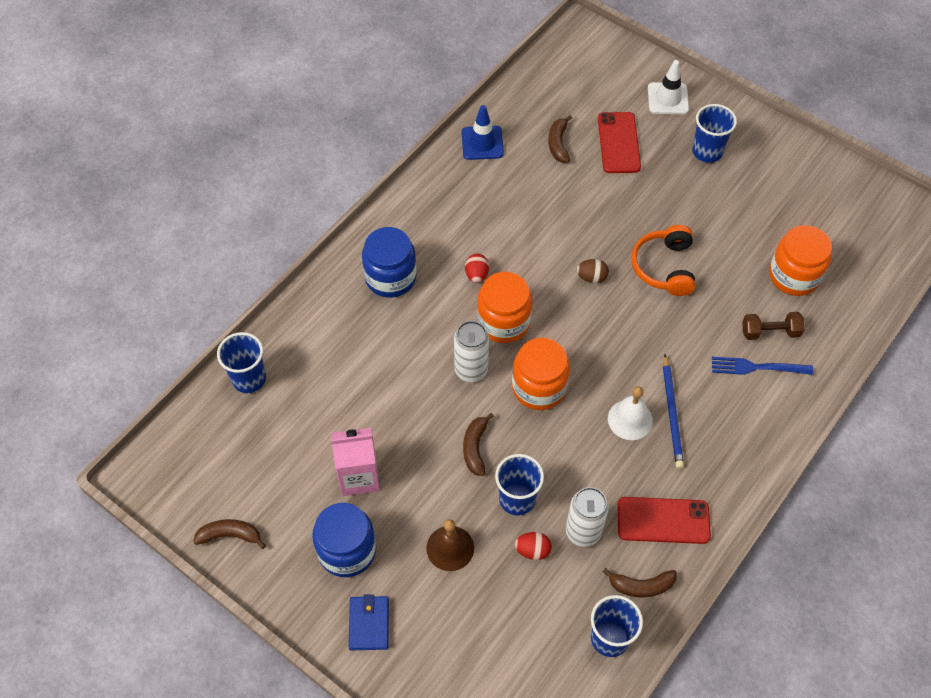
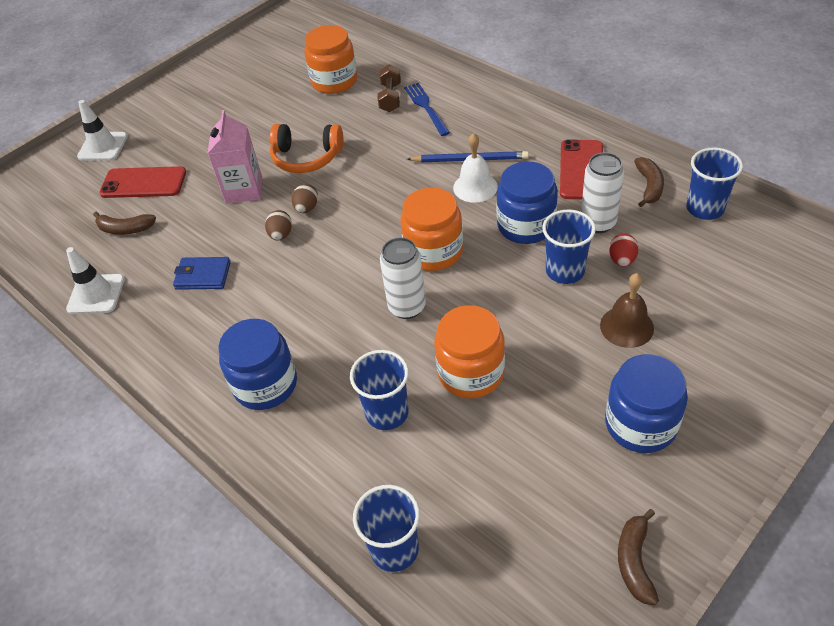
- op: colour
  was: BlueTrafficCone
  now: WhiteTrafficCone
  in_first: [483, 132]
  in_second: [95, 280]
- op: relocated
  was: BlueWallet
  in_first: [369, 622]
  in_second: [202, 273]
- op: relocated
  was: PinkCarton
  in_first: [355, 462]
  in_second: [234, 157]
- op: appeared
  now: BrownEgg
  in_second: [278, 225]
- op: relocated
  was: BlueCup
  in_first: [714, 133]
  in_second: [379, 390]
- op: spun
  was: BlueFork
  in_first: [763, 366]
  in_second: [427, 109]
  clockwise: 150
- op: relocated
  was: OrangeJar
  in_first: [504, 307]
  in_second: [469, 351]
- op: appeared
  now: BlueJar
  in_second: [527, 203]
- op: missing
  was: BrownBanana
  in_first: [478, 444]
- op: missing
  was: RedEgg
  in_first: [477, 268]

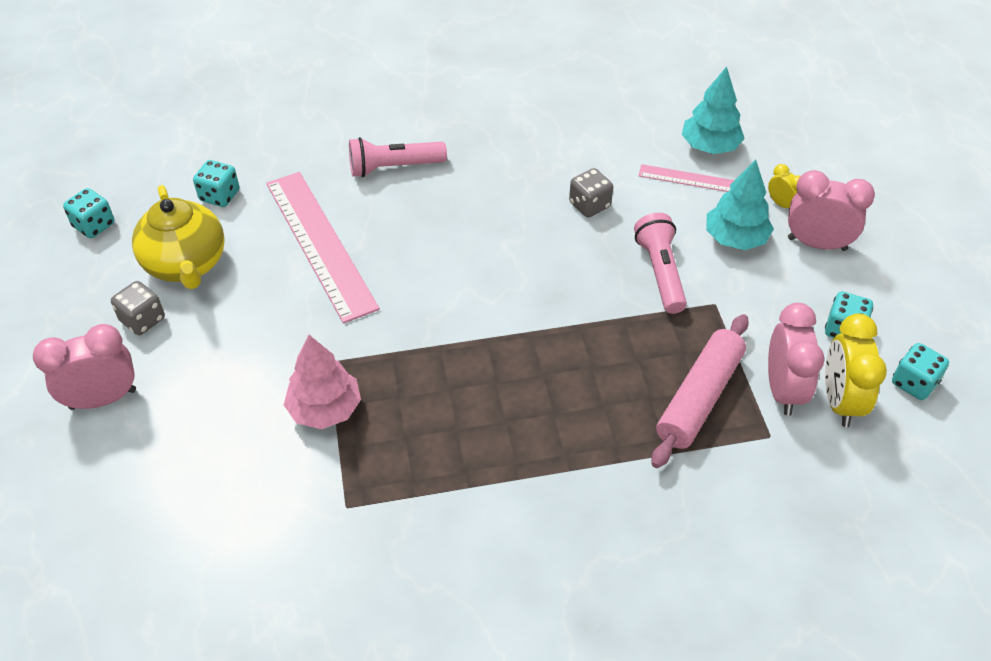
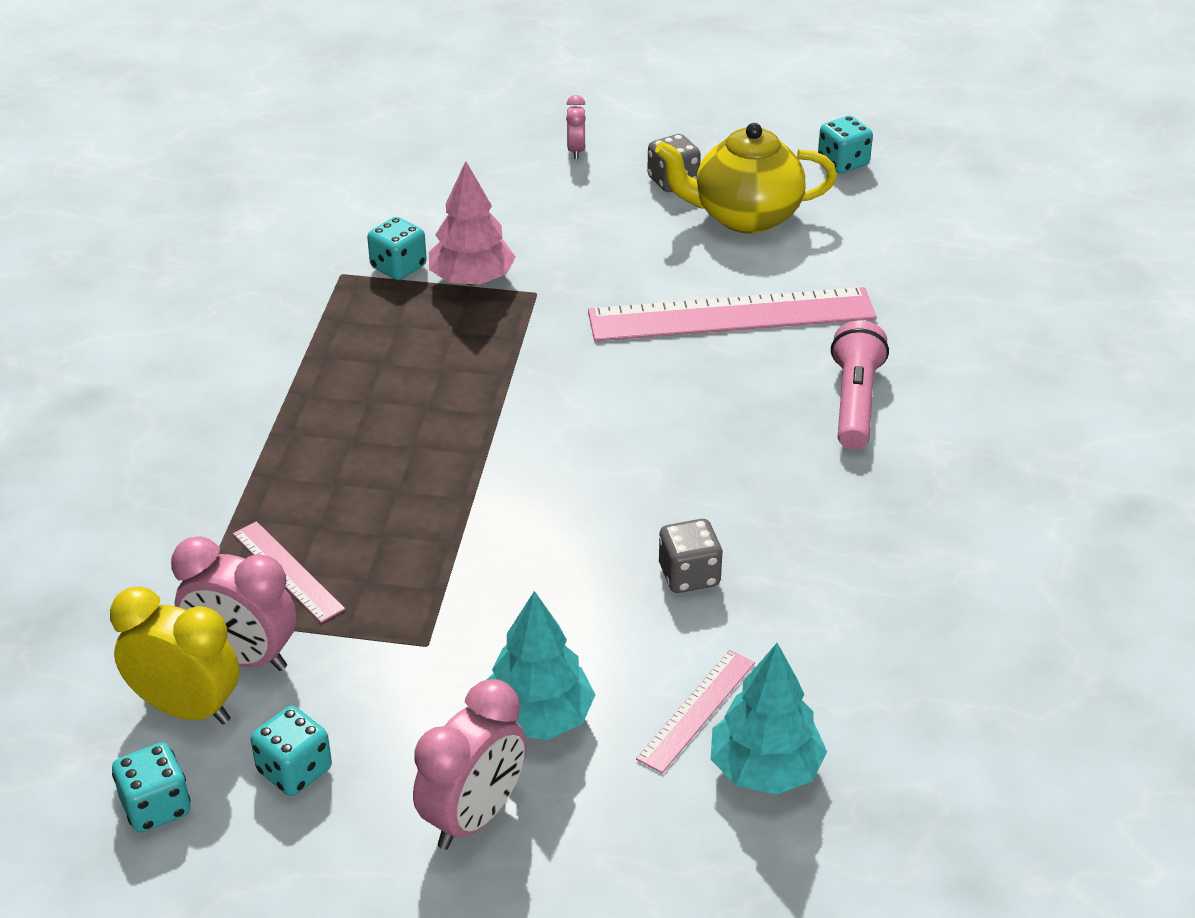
- op: exchanged
  was: PinkRollingPin
  now: PinkRuler
  in_first: [700, 391]
  in_second: [289, 572]
- op: relocated
  was: TurquoiseDice
  in_first: [216, 183]
  in_second: [397, 248]
- op: size
  was: PinkClock
  in_first: [84, 367]
  in_second: [576, 127]
  ratio: 0.51
- op: missing
  was: PinkFlashlight
  in_first: [660, 263]
- op: missing
  was: YellowClock
  in_first: [784, 187]

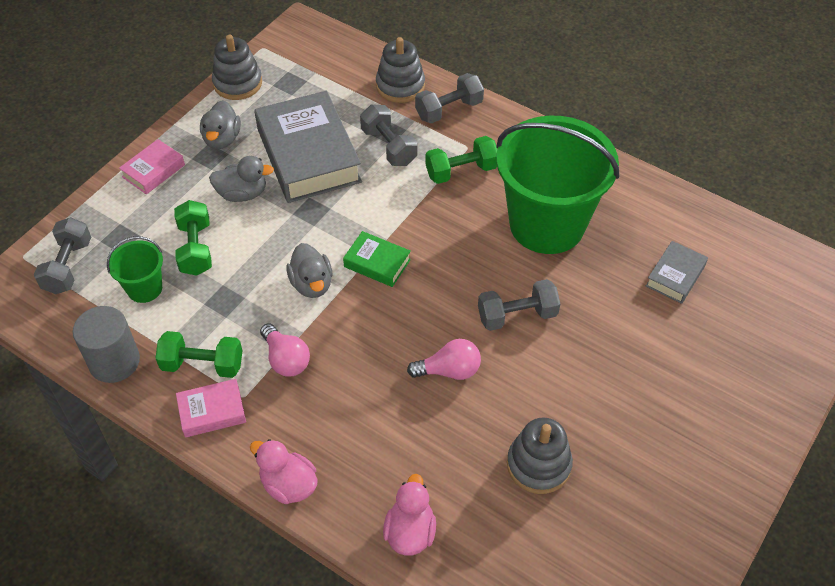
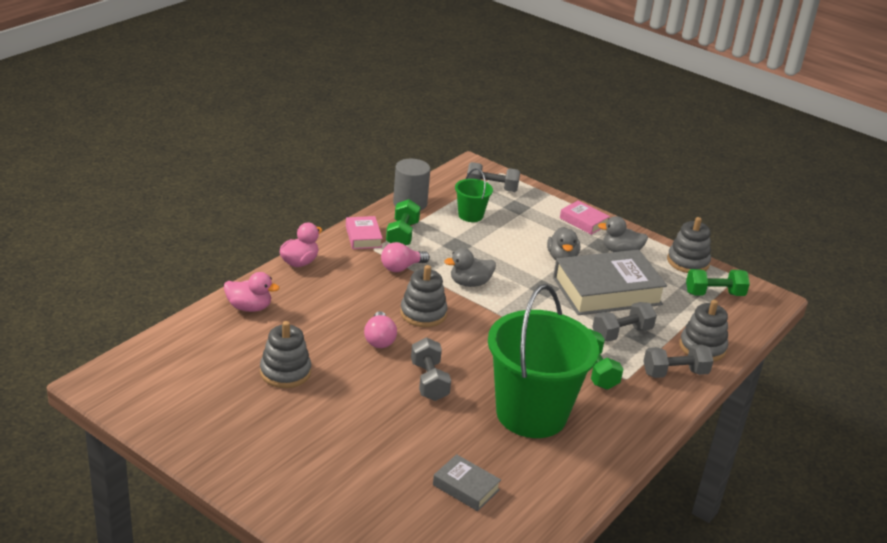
- op: appeared
  now: GreyStackingToy
  in_second: [424, 296]
- op: spun
  was: GreyDumbbell
  in_first: [449, 98]
  in_second: [678, 361]
  clockwise: -75
- op: relocated
  was: GreenDumbbell
  in_first: [193, 238]
  in_second: [718, 282]
- op: missing
  was: GreenBook
  in_first: [377, 259]

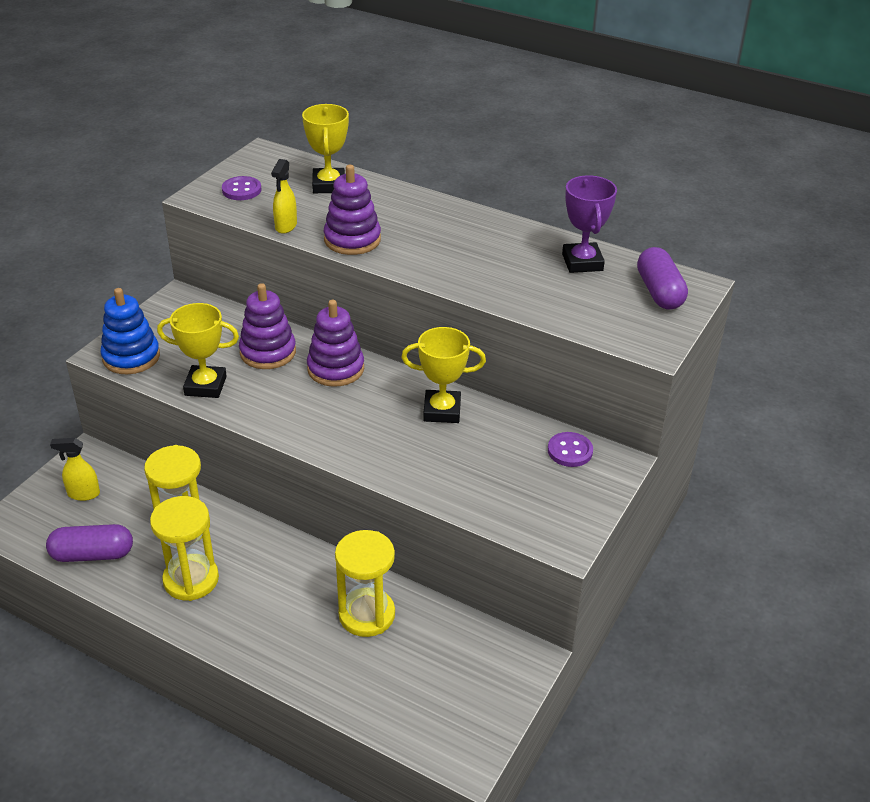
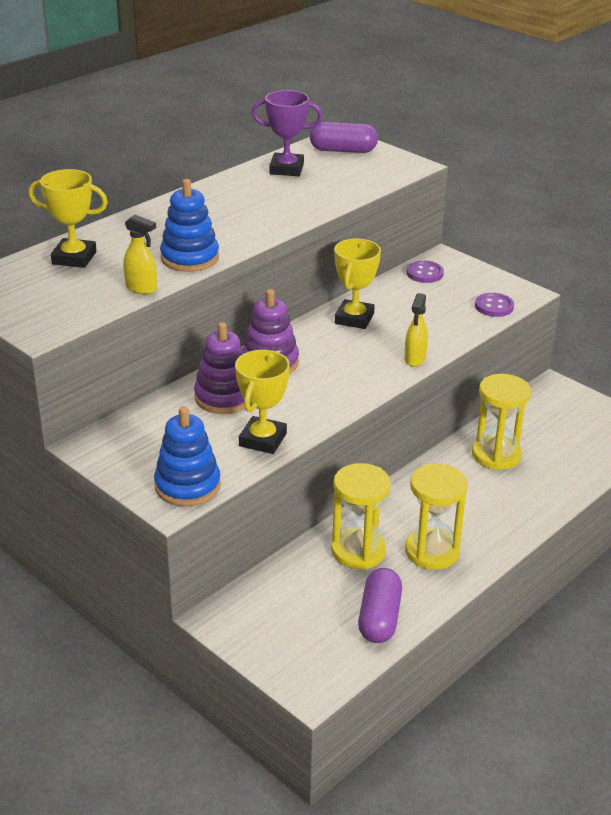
- op: colour
  was: PurpleStackingToy
  now: BlueStackingToy
  in_first: [352, 210]
  in_second: [189, 225]
- op: relocated
  was: YellowSprayBottle
  in_first: [75, 469]
  in_second: [416, 330]
- op: relocated
  was: PurpleButton
  in_first: [242, 188]
  in_second: [494, 305]

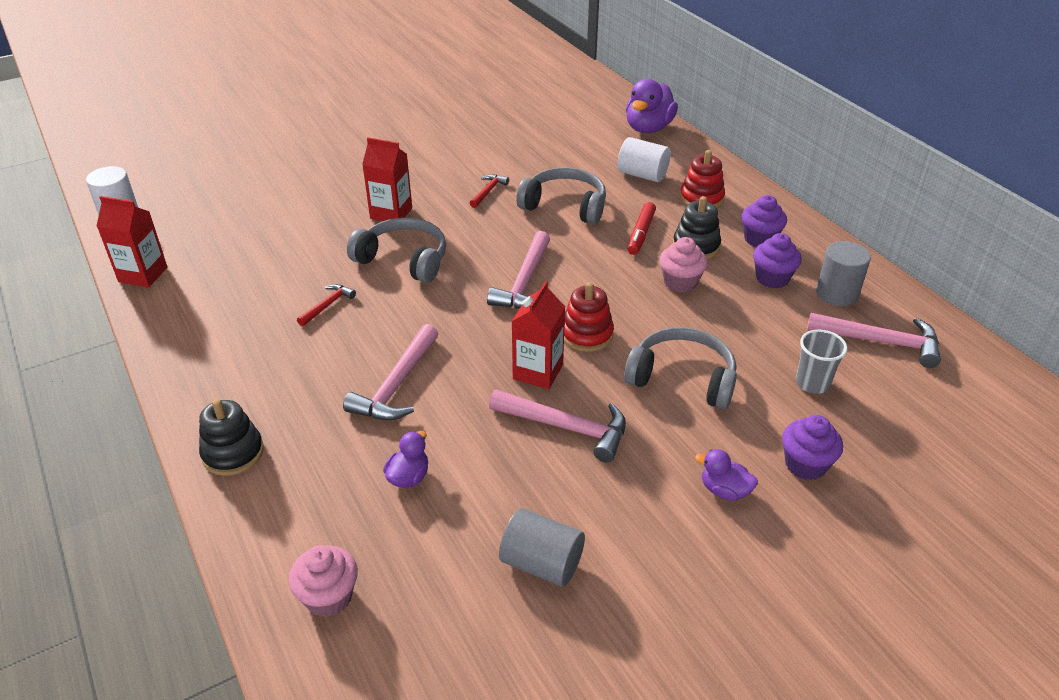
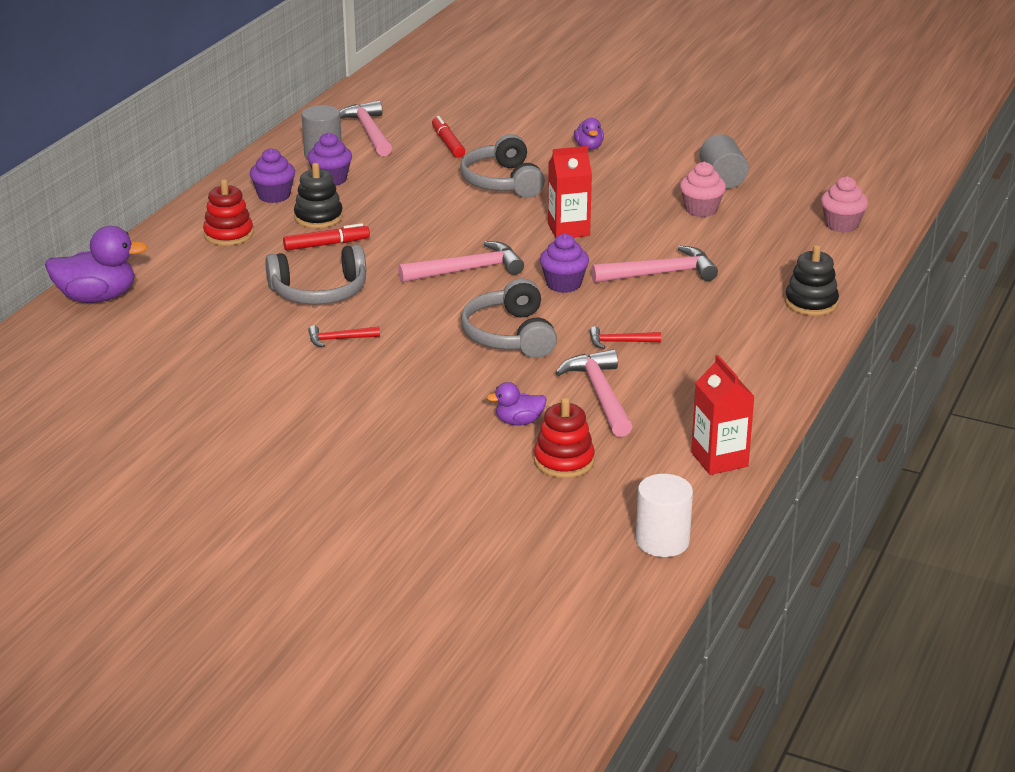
- op: spun
  was: GreyHeadphones
  in_first: [561, 196]
  in_second: [315, 274]
  clockwise: -90
- op: exchanged
  was: GreyCup
  now: RedMarker
  in_first: [822, 362]
  in_second: [448, 137]
- op: relocated
  was: PurpleDuck
  in_first: [405, 459]
  in_second: [516, 403]
- op: relocated
  was: RedStackingToy
  in_first: [589, 317]
  in_second: [564, 437]
- op: relocated
  was: PurpleCupcake
  in_first: [812, 447]
  in_second: [564, 263]
- op: relocated
  was: PinkHammer
  in_first: [557, 425]
  in_second: [593, 393]
- op: relocated
  was: PinkCupcake
  in_first: [684, 265]
  in_second: [703, 189]
- op: missing
  was: RedCarton
  in_first: [387, 179]
- op: missing
  was: WhiteCylinder
  in_first: [644, 159]

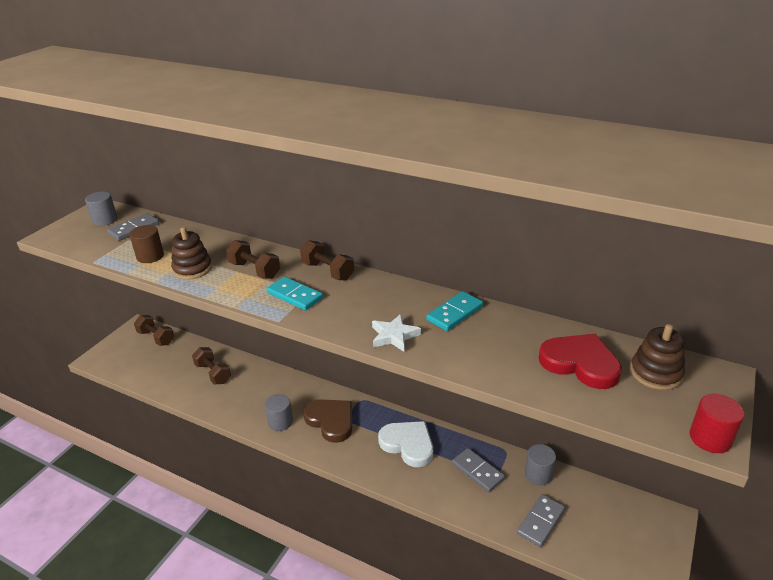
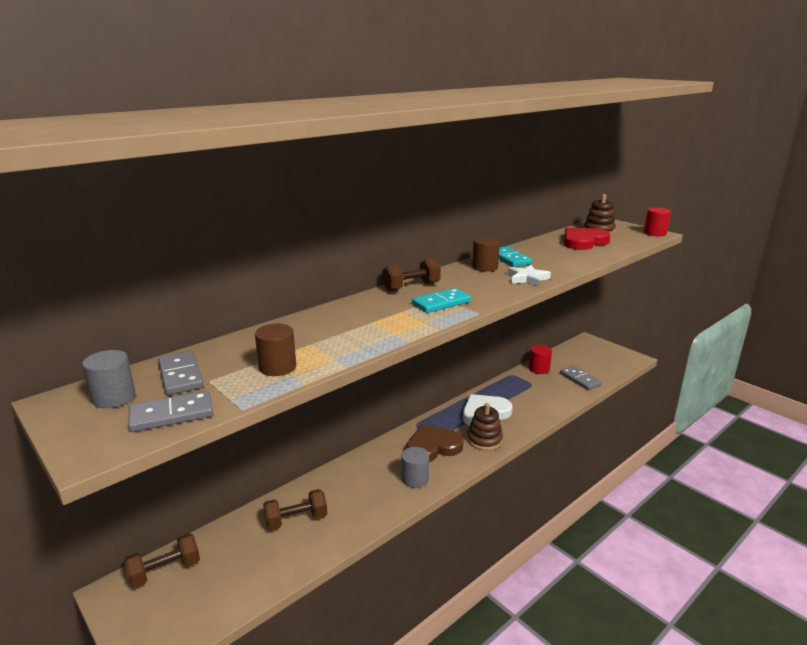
- op: relocated
  was: GreyDomino
  in_first: [478, 470]
  in_second: [170, 411]
- op: relocated
  was: BrownStackingToy
  in_first: [191, 253]
  in_second: [485, 427]
- op: appeared
  now: BrownCylinder
  in_second: [486, 254]
- op: colour
  was: GreyCylinder
  now: RedCylinder
  in_first: [540, 464]
  in_second: [540, 359]
- op: missing
  was: BrownDumbbell
  in_first: [253, 259]

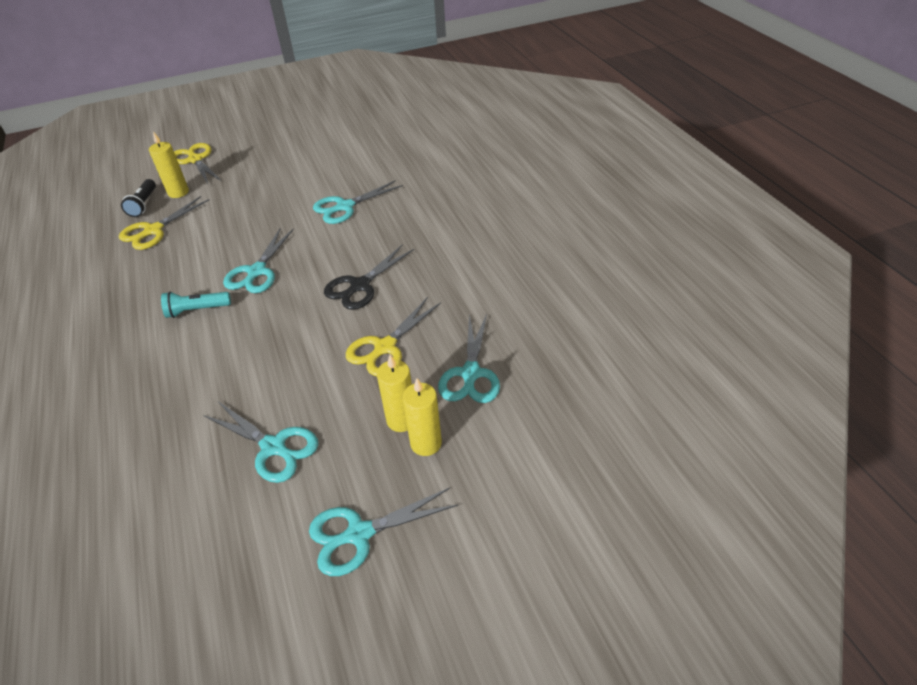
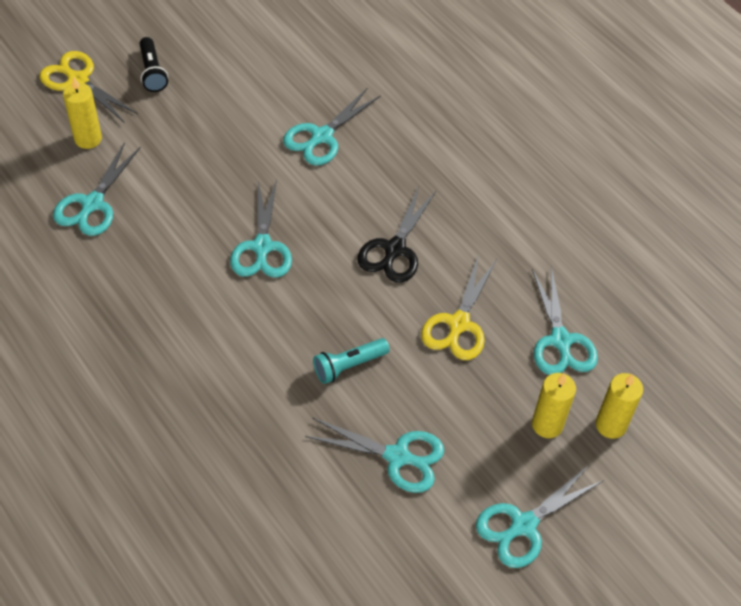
- op: colour
  was: YellowScissors
  now: TurquoiseScissors
  in_first: [164, 223]
  in_second: [97, 189]
- op: relocated
  was: BlackFlashlight
  in_first: [138, 198]
  in_second: [153, 64]
- op: relocated
  was: TurquoiseFlashlight
  in_first: [196, 305]
  in_second: [351, 361]
- op: relocated
  was: YellowCandle
  in_first: [394, 393]
  in_second: [619, 406]

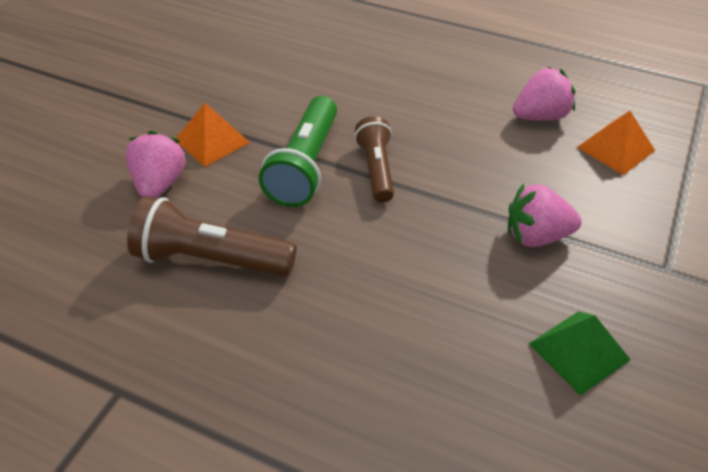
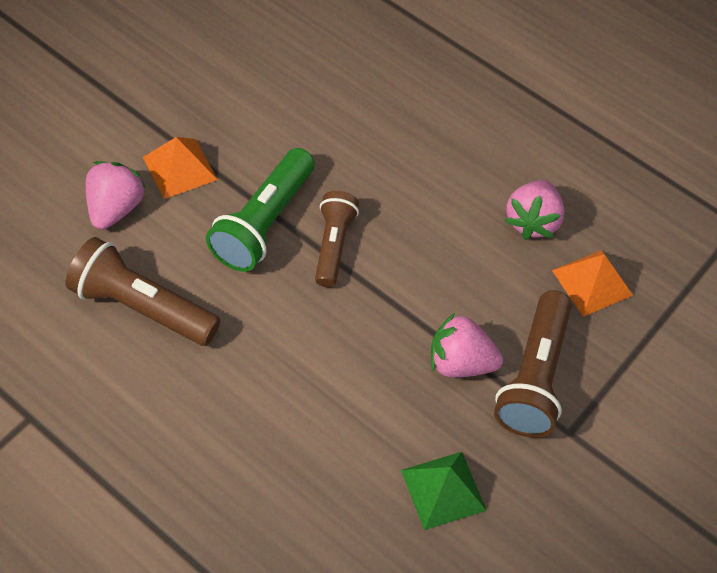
- op: appeared
  now: BrownFlashlight
  in_second: [533, 364]
- op: spun
  was: PinkStrawberry
  in_first: [544, 94]
  in_second: [535, 210]
  clockwise: 120

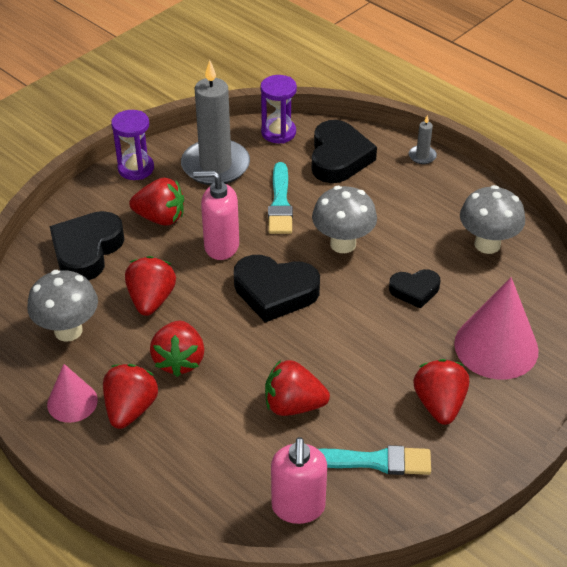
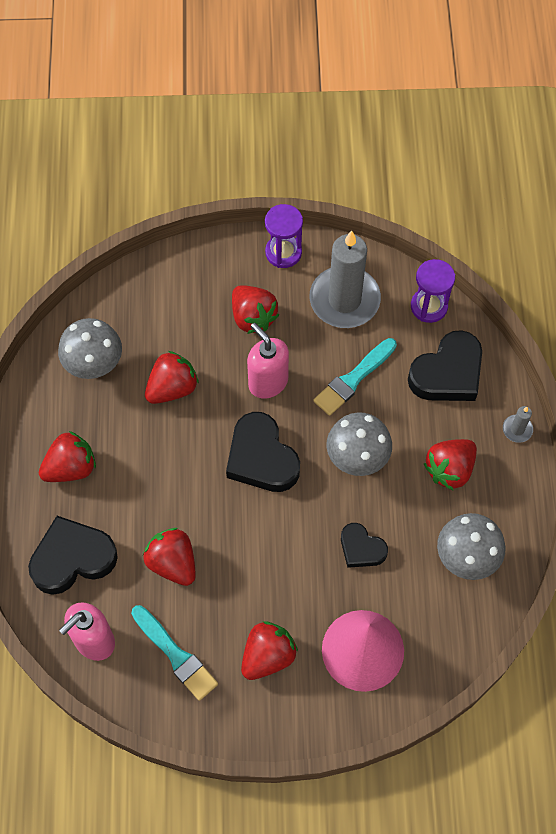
- op: relocated
  was: BlackHeart
  in_first: [87, 246]
  in_second: [73, 555]
- op: relocated
  was: RedStrawberry
  in_first: [177, 349]
  in_second: [450, 464]
- op: missing
  was: PinkCone
  in_first: [72, 393]

